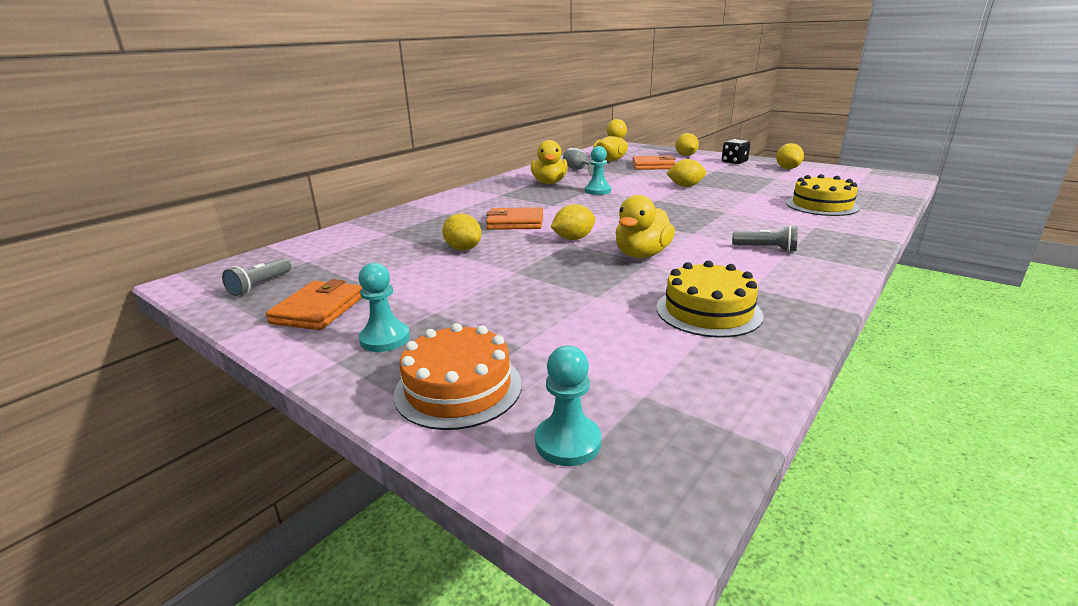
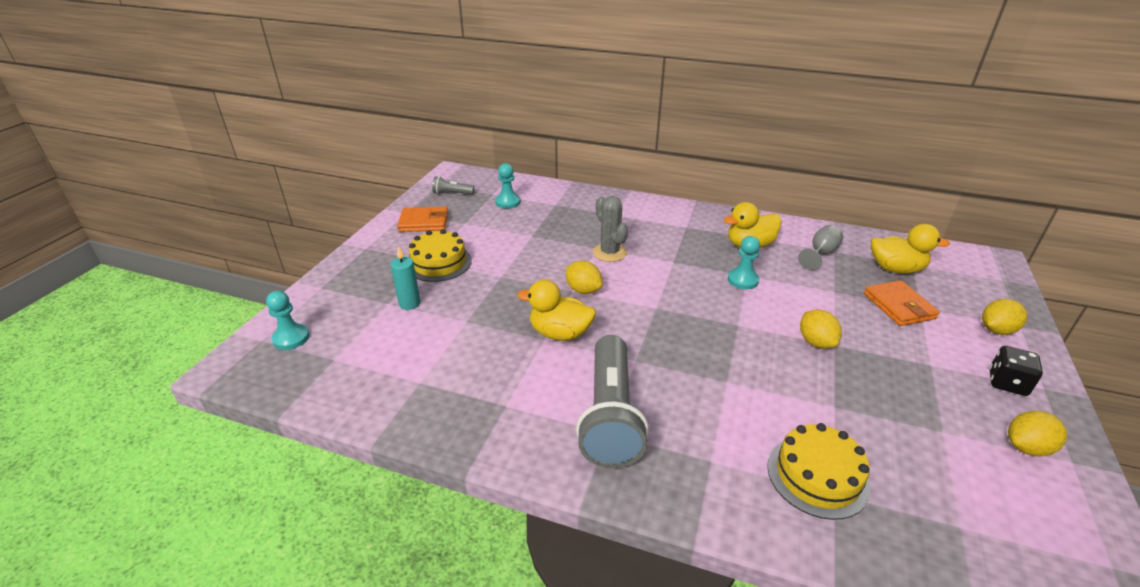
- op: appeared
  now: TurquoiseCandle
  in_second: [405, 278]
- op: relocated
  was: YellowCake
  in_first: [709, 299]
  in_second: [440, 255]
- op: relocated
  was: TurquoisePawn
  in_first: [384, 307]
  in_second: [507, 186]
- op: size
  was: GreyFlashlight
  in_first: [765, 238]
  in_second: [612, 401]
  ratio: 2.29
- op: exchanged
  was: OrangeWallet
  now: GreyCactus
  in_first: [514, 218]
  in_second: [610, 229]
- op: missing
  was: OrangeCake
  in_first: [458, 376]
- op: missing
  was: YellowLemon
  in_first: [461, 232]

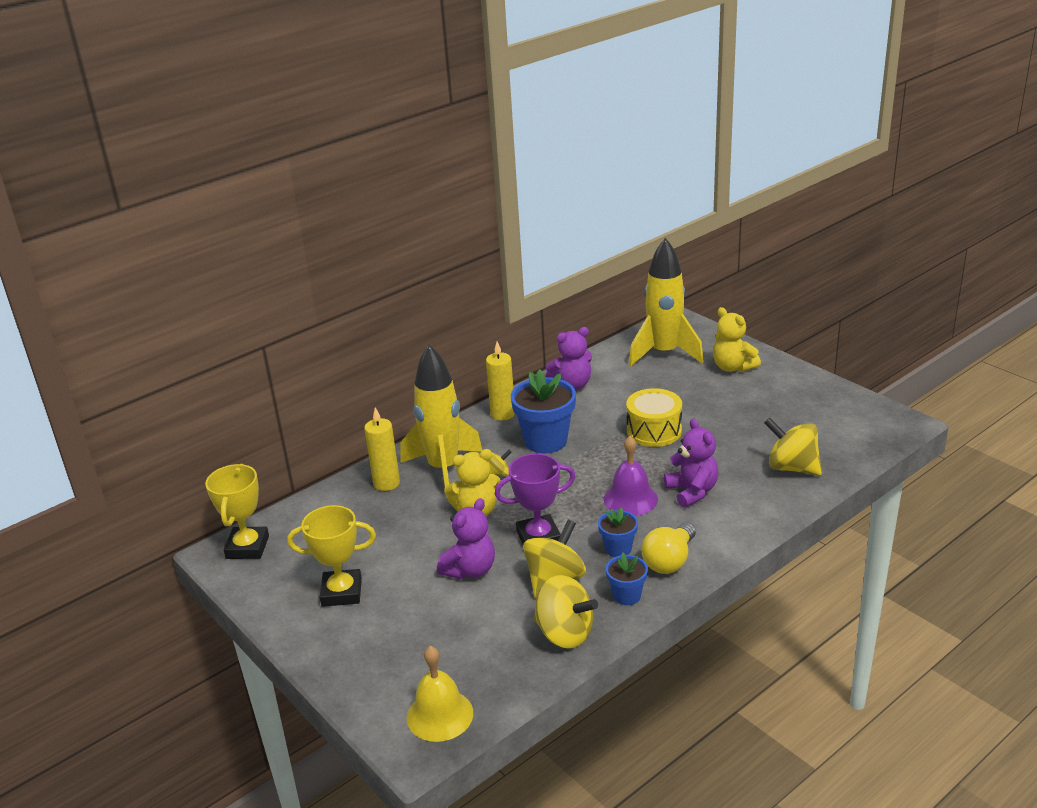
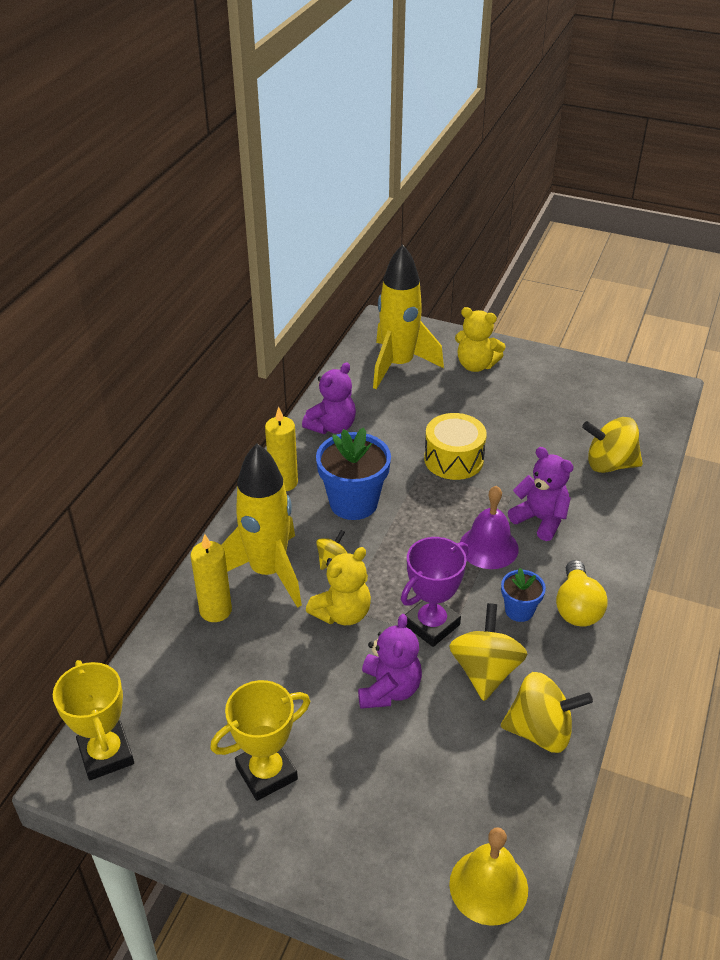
- op: missing
  was: BlueFlowerPot
  in_first: [627, 578]

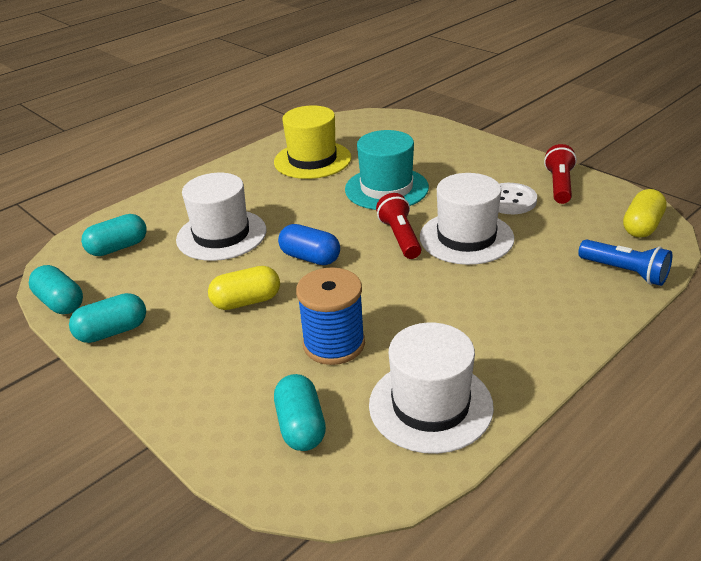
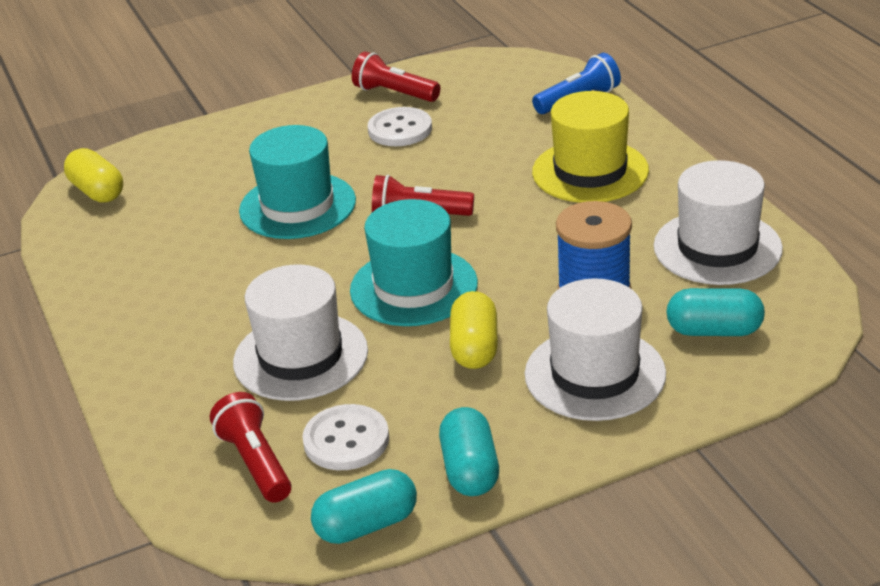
- op: relocated
  was: YellowCapsule
  in_first: [645, 213]
  in_second: [93, 175]
- op: exchanged
  was: TurquoiseCapsule
  now: RedFlashlight
  in_first: [114, 235]
  in_second: [250, 447]
- op: appeared
  now: WhiteButton
  in_second: [345, 437]
- op: exchanged
  was: BlueCapsule
  now: TurquoiseHat
  in_first: [309, 244]
  in_second: [414, 262]
- op: relocated
  was: WhiteHat
  in_first: [467, 219]
  in_second: [595, 349]
- op: relocated
  was: YellowHat
  in_first: [312, 142]
  in_second: [590, 147]

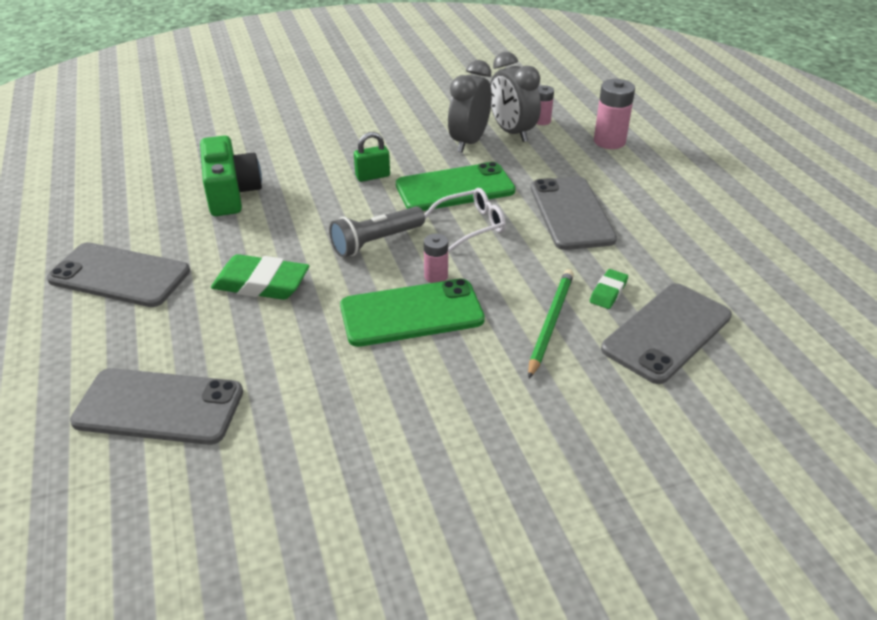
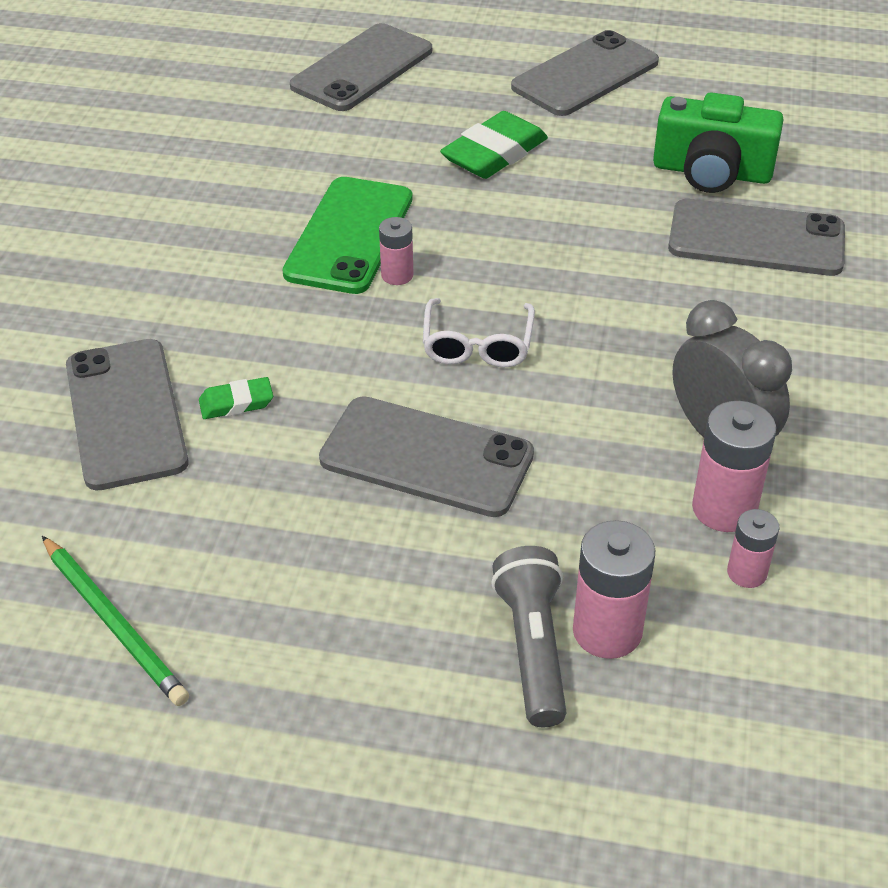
- op: relocated
  was: GreenPencil
  in_first: [551, 323]
  in_second: [115, 621]
- op: spun
  was: GreenEraser
  in_first: [609, 289]
  in_second: [236, 398]
  clockwise: -75
- op: relocated
  was: GreyFlashlight
  in_first: [377, 231]
  in_second: [528, 636]
- op: appeared
  now: GreyPhone
  in_second: [756, 237]
- op: exchanged
  was: GreyClock
  now: PinkBattery
  in_first: [515, 97]
  in_second: [734, 466]
- op: missing
  was: GreenPadlock
  in_first: [372, 157]
- op: missing
  was: GreenPhone
  in_first: [455, 186]

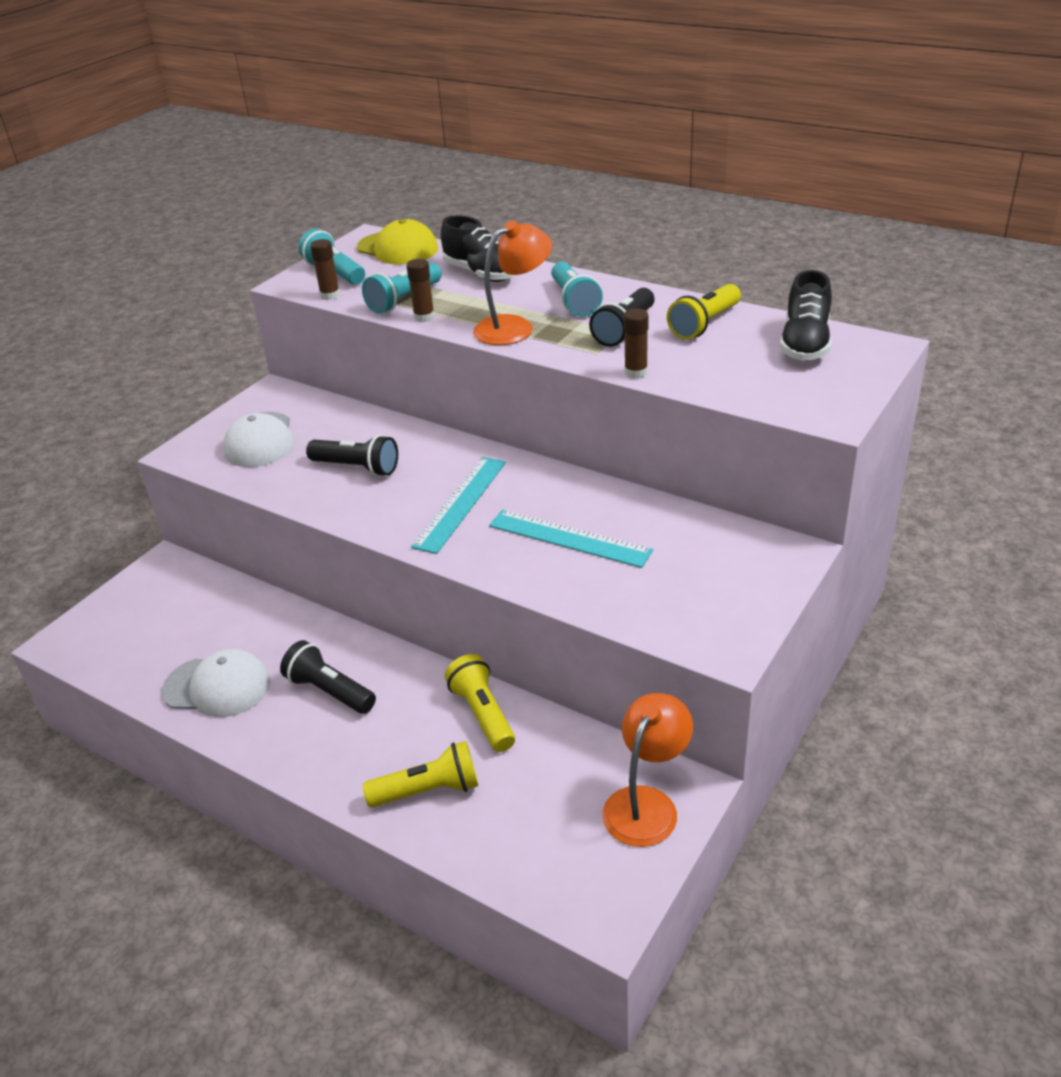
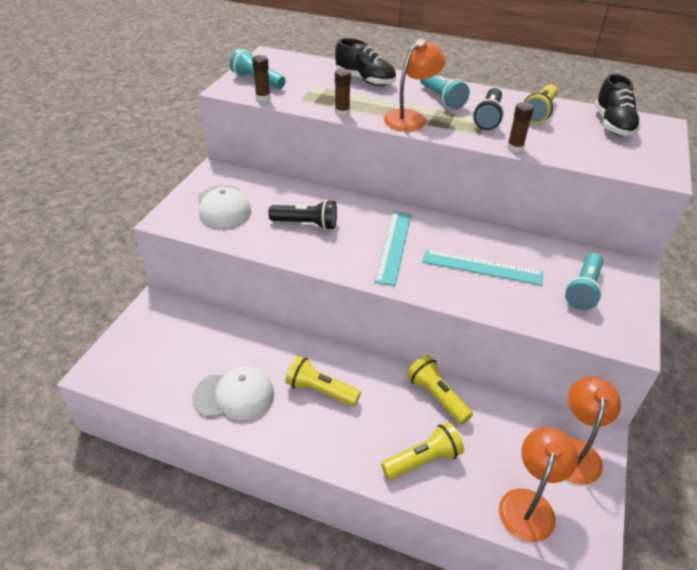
- op: colour
  was: BlackFlashlight
  now: YellowFlashlight
  in_first: [328, 677]
  in_second: [323, 381]
- op: appeared
  now: OrangeLamp
  in_second: [538, 484]
- op: relocated
  was: TurquoiseFlashlight
  in_first: [402, 288]
  in_second: [584, 281]
- op: missing
  was: YellowCap
  in_first: [397, 242]

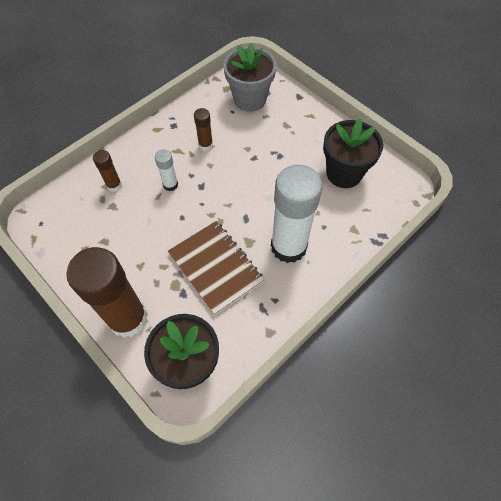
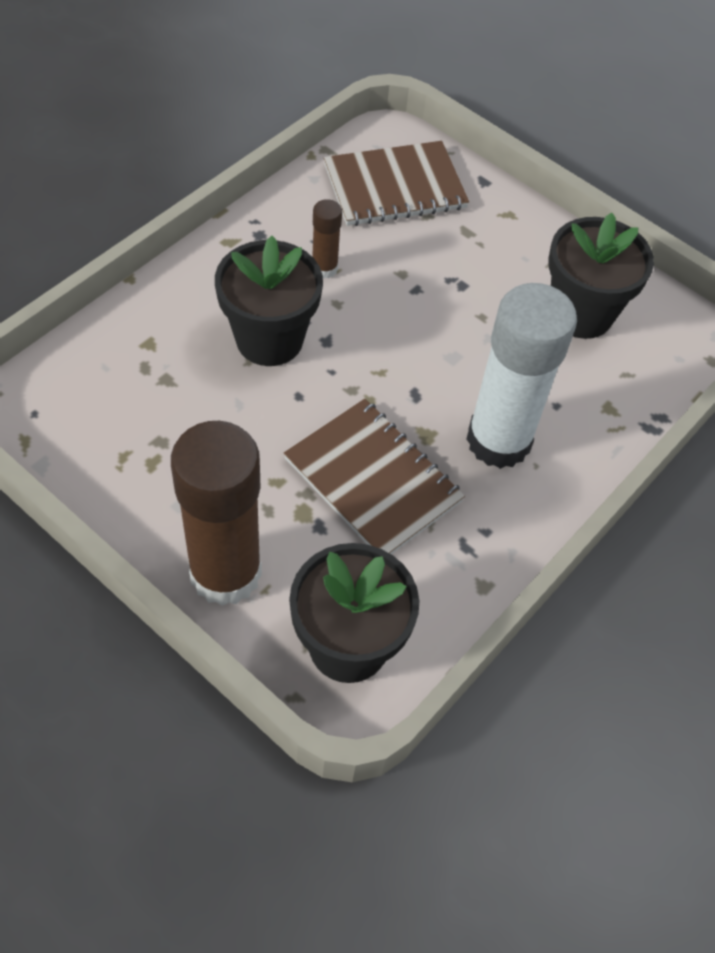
- op: exchanged
  was: WhiteGlueStick
  now: BlackFlowerPot
  in_first: [166, 170]
  in_second: [269, 301]
- op: exchanged
  was: GreyFlowerPot
  now: BrownNotebook
  in_first: [249, 77]
  in_second: [396, 183]
- op: missing
  was: BrownGlueStick
  in_first: [107, 171]

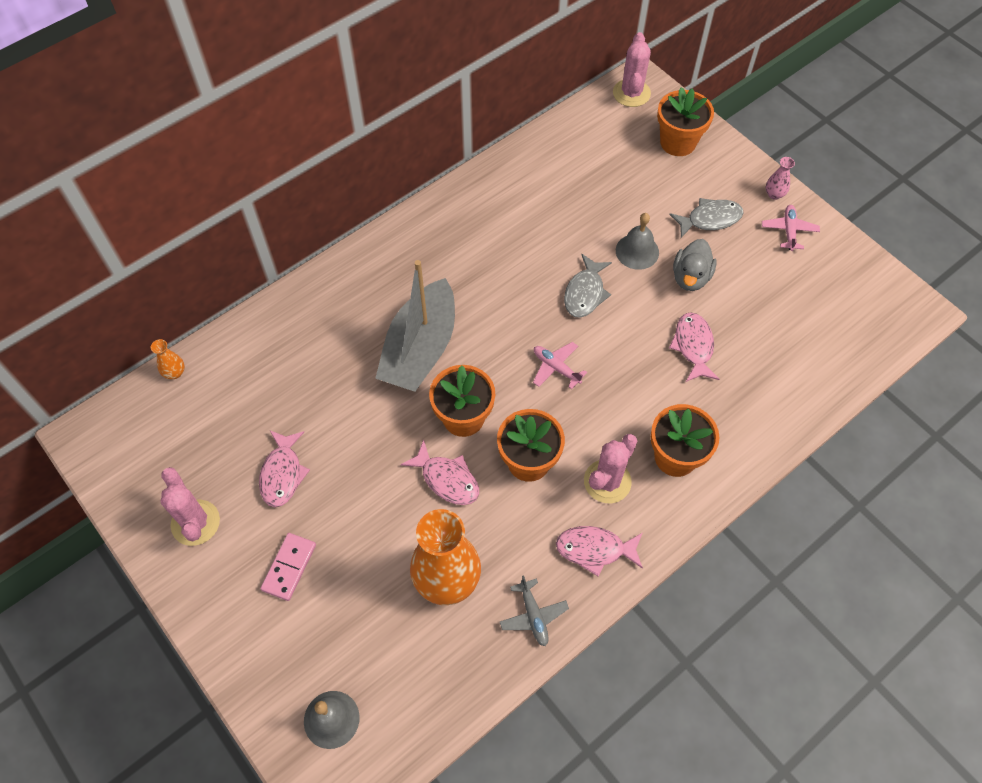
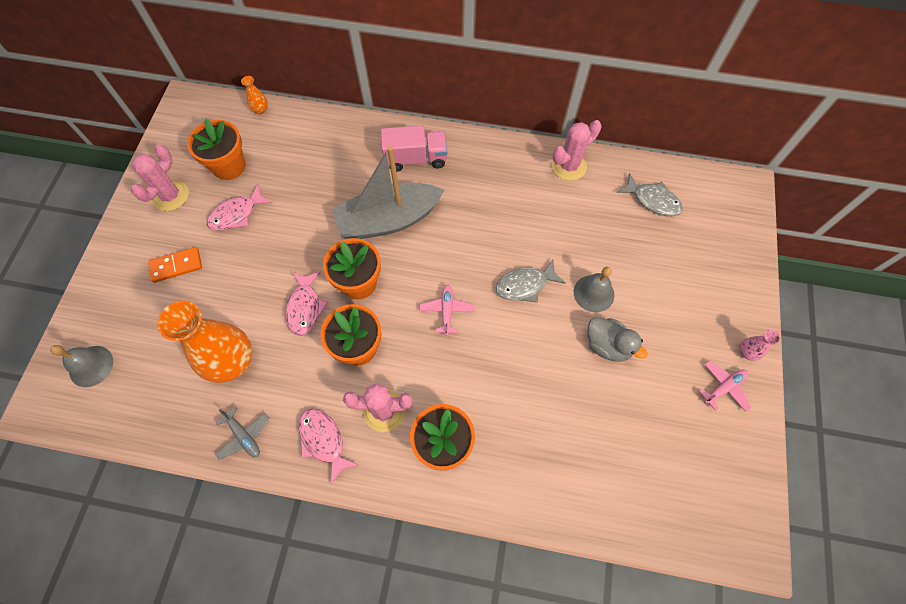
- op: colour
  was: PinkDomino
  now: OrangeDomino
  in_first: [288, 567]
  in_second: [175, 265]
- op: relocated
  was: OrangeFlowerPot
  in_first: [685, 121]
  in_second: [216, 149]
- op: spun
  was: GreyPlane
  in_first: [534, 610]
  in_second: [242, 433]
  clockwise: -75
- op: appeared
  now: PinkTruck
  in_second: [414, 148]
- op: relocated
  was: PinkCactus
  in_first: [632, 69]
  in_second: [577, 150]
- op: spun
  was: GreyDuck
  in_first: [694, 265]
  in_second: [617, 340]
  clockwise: -120
- op: relocated
  was: GreyFish
  in_first: [706, 218]
  in_second: [650, 194]
- op: missing
  was: PinkFish
  in_first: [694, 347]

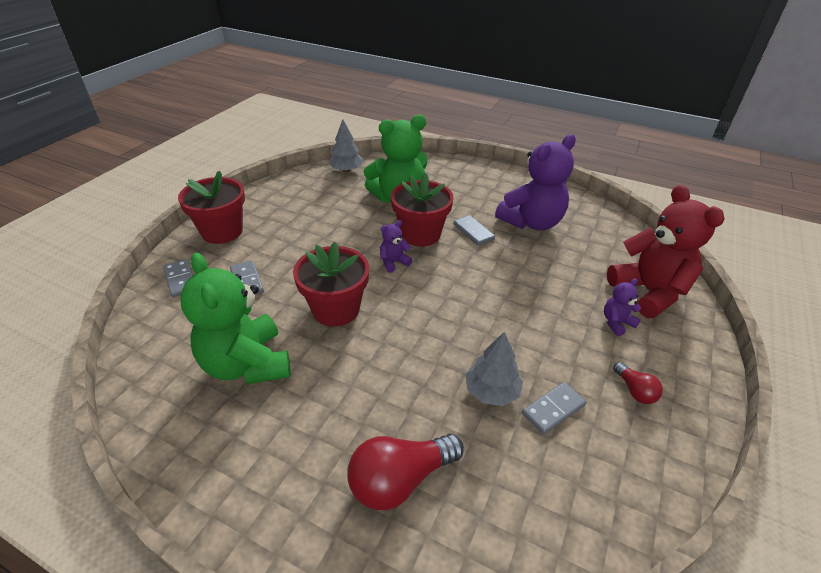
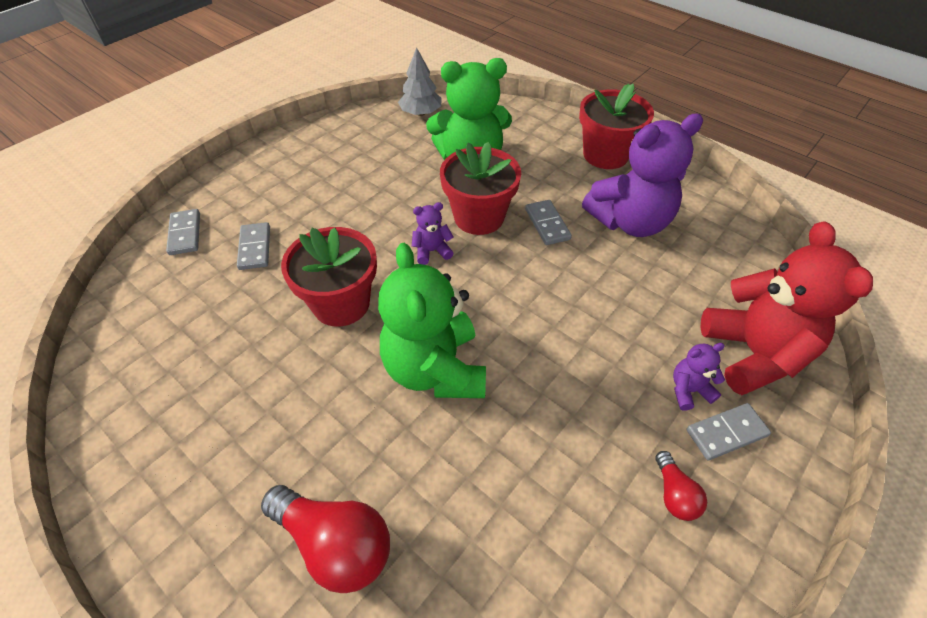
- op: spun
  was: RedLightBulb
  in_first: [405, 472]
  in_second: [325, 539]
  clockwise: -135
- op: relocated
  was: GreenTeddyBear
  in_first: [236, 318]
  in_second: [432, 320]
- op: relocated
  was: RedFlowerPot
  in_first: [211, 207]
  in_second: [616, 126]
- op: relocated
  was: GreyDomino
  in_first: [554, 408]
  in_second: [728, 431]
- op: missing
  was: GreyTree
  in_first: [494, 369]

